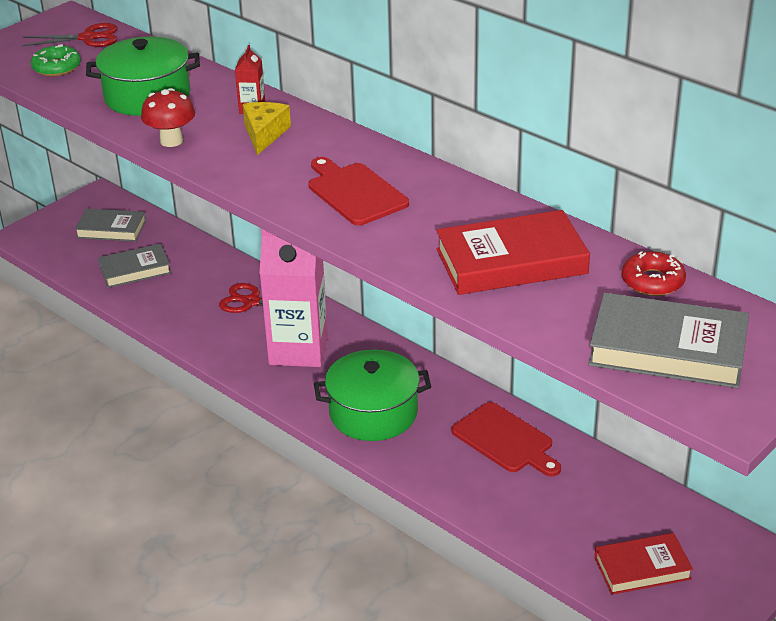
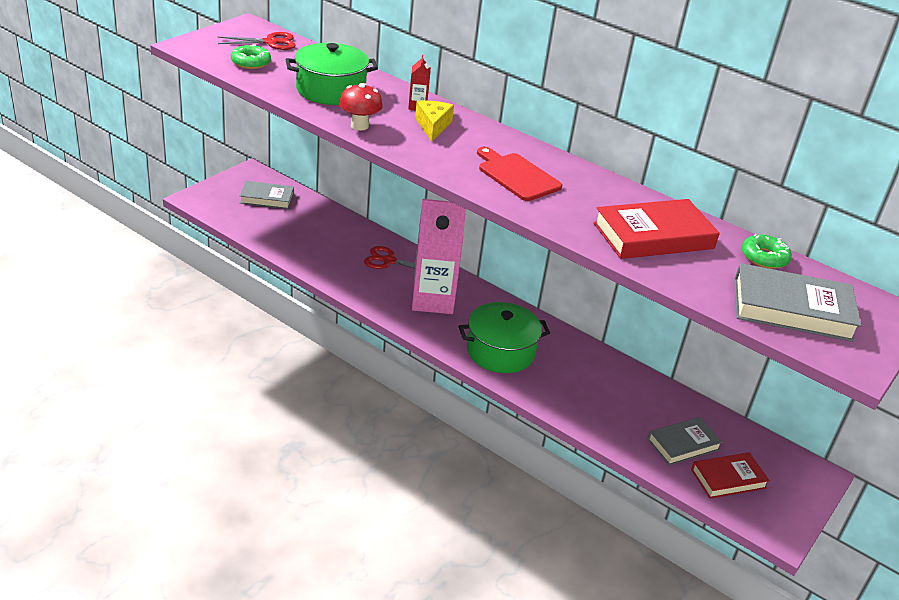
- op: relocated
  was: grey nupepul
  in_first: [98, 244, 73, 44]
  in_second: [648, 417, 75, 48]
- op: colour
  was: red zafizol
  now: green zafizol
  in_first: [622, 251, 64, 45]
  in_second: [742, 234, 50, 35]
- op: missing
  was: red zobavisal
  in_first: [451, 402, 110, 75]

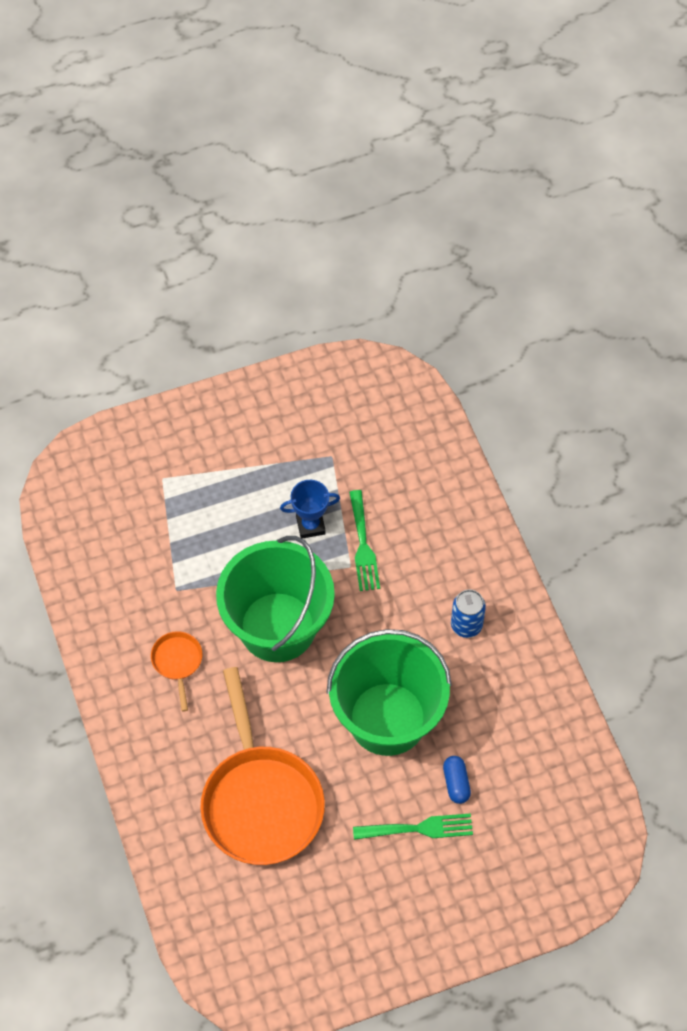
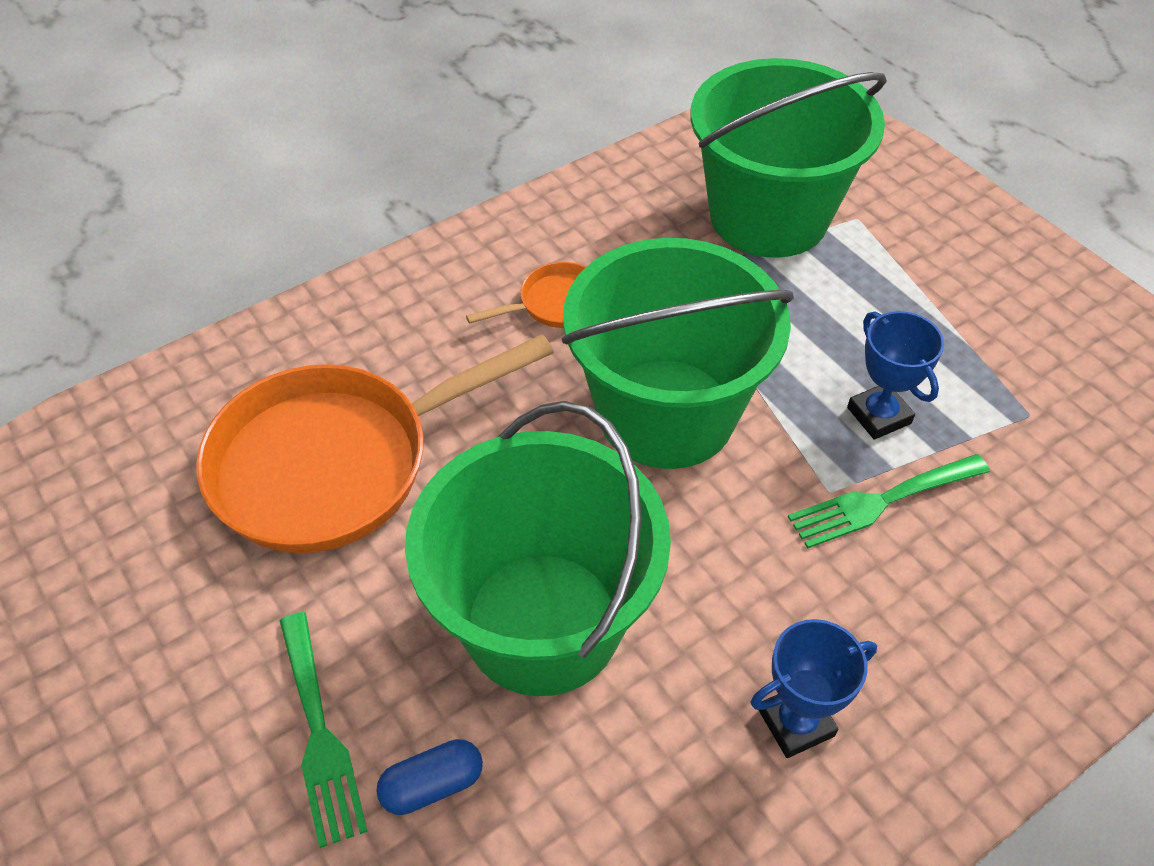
- op: appeared
  now: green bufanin
  in_second: [691, 58, 196, 200]
- op: exchanged
  was: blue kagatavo
  now: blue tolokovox
  in_first: [451, 589, 35, 49]
  in_second: [751, 619, 126, 139]

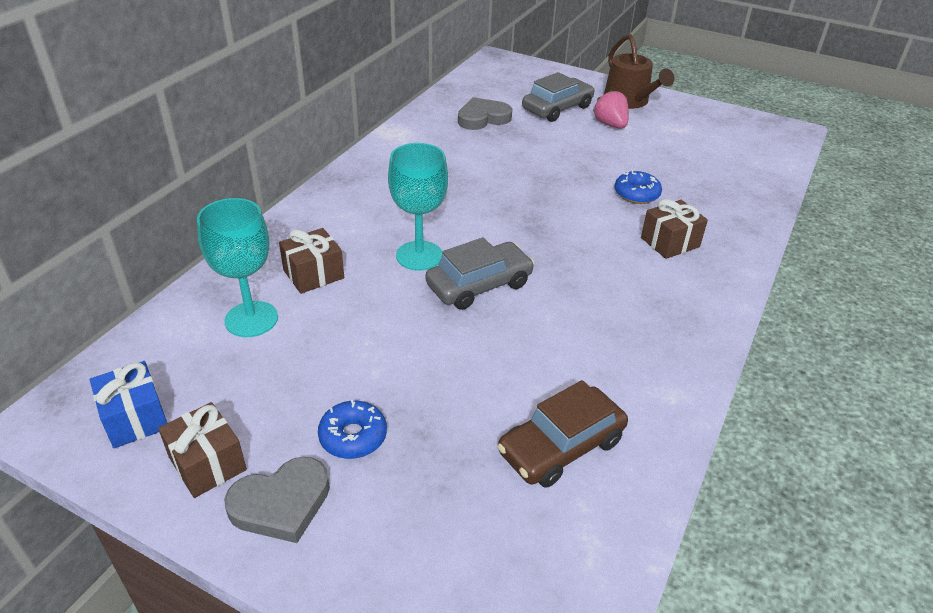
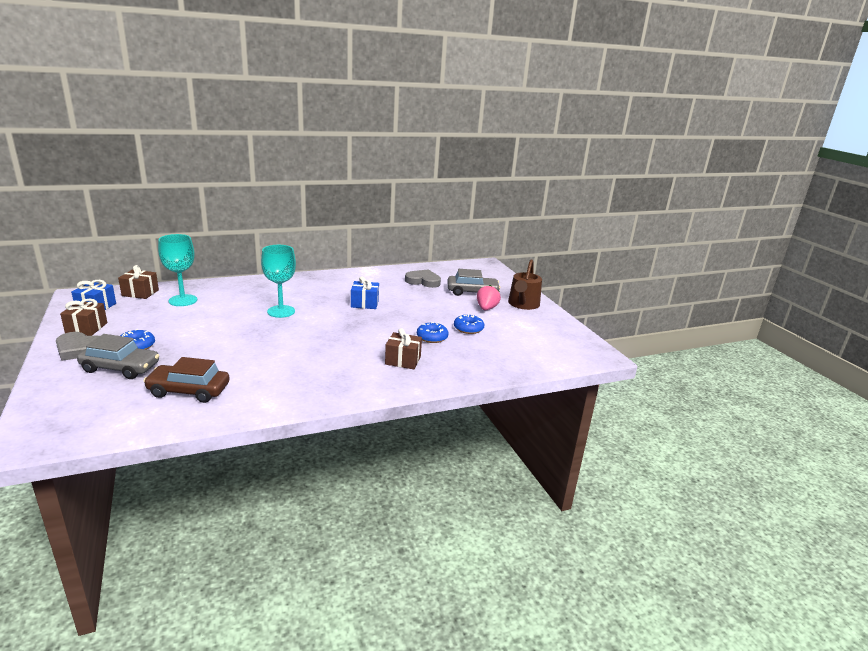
- op: relocated
  was: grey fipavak
  in_first: [425, 237, 109, 73]
  in_second: [77, 334, 82, 45]
- op: relocated
  was: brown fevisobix
  in_first: [279, 228, 65, 66]
  in_second: [118, 265, 41, 34]
- op: appeared
  now: blue fevisobix
  in_second: [351, 276, 28, 33]
- op: appeared
  now: blue zafizol
  in_second: [454, 314, 31, 20]

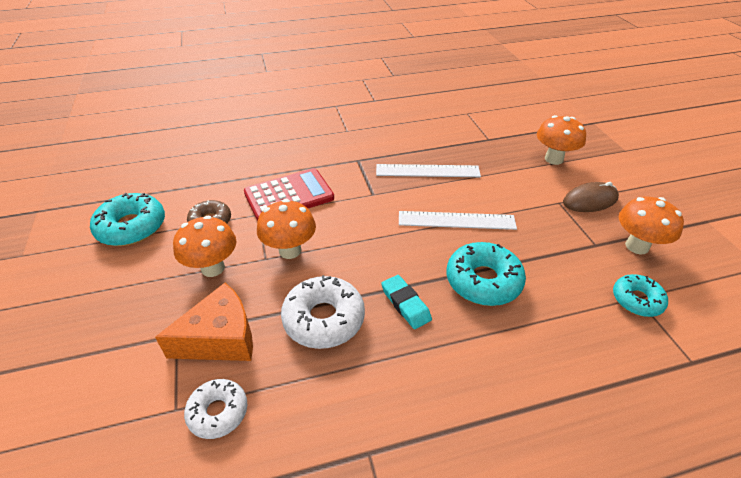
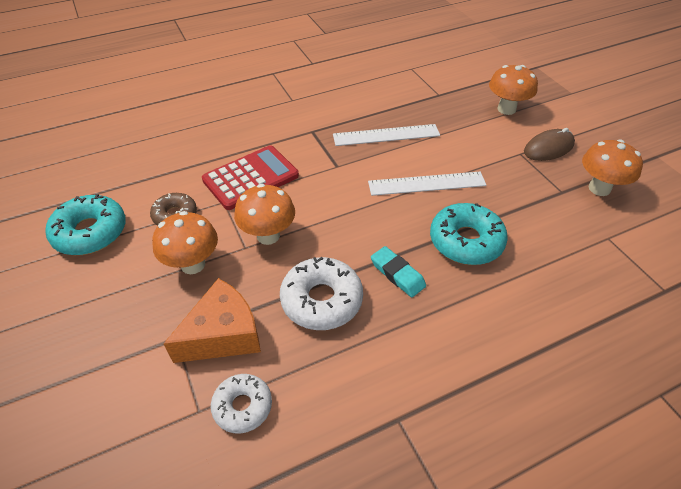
- op: missing
  was: turquoise zafizol
  in_first: [613, 274, 55, 43]

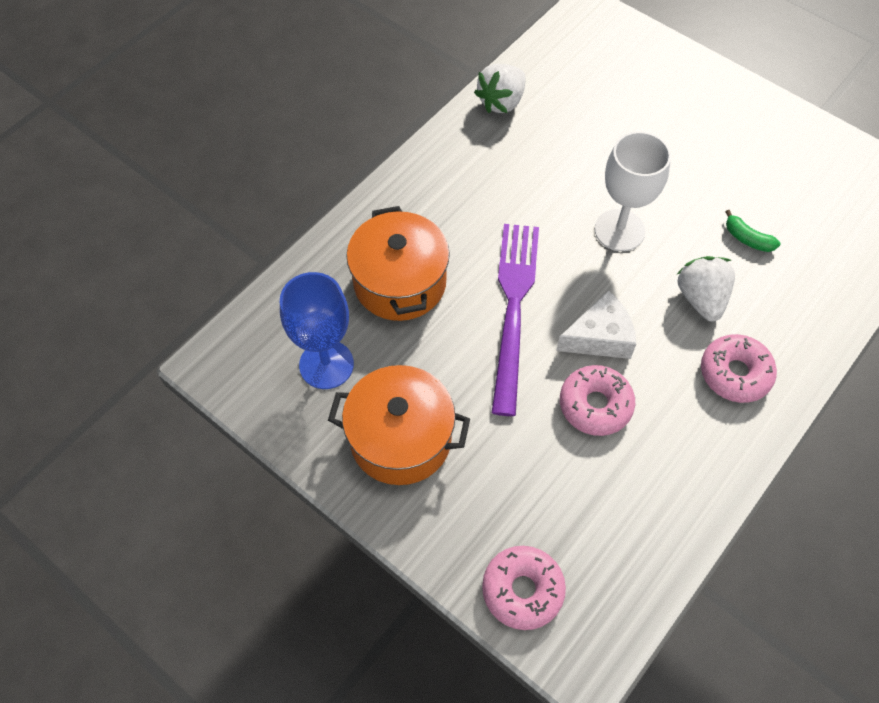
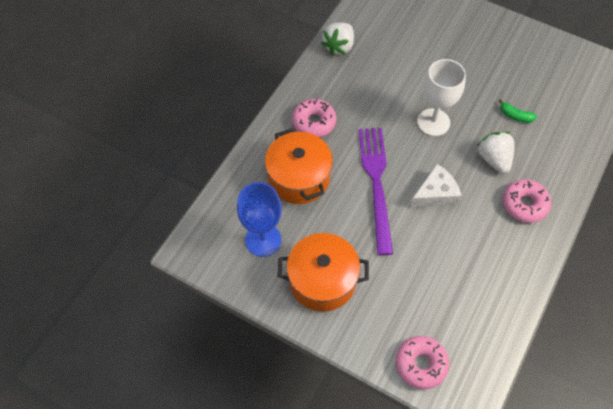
- op: relocated
  was: pink zafizol
  in_first: [560, 365, 75, 71]
  in_second: [292, 99, 44, 38]

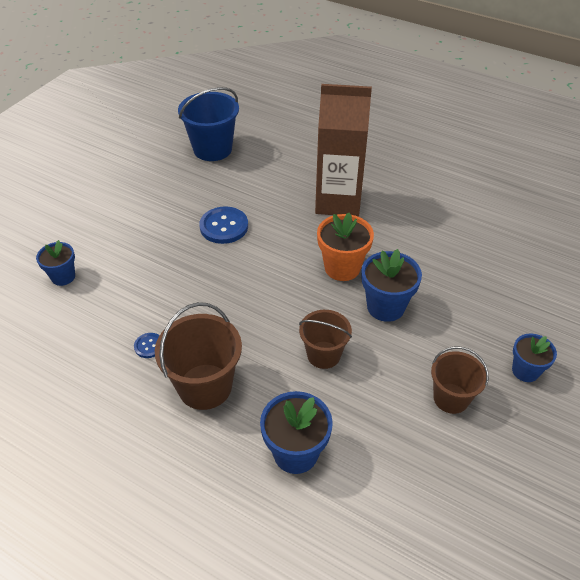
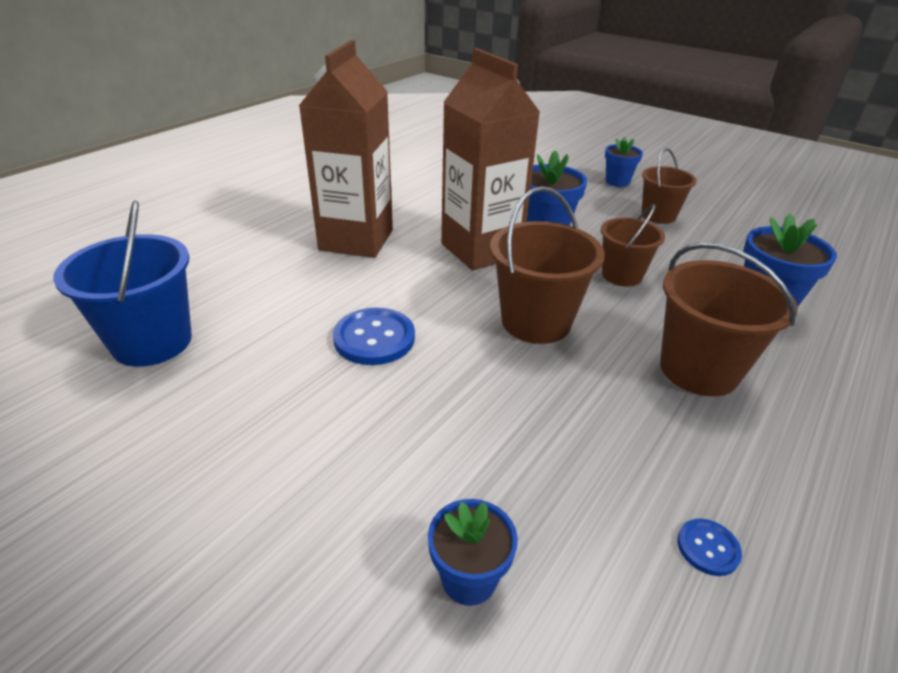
- op: exchanged
  was: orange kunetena
  now: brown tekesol
  in_first: [317, 213, 57, 68]
  in_second: [441, 48, 99, 223]
- op: appeared
  now: brown bufanin
  in_second: [490, 186, 115, 158]
- op: relocated
  was: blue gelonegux
  in_first: [134, 333, 26, 25]
  in_second: [677, 519, 65, 57]

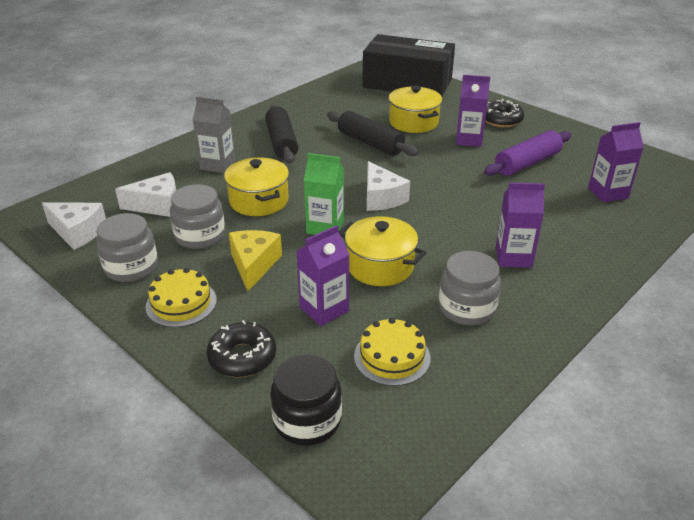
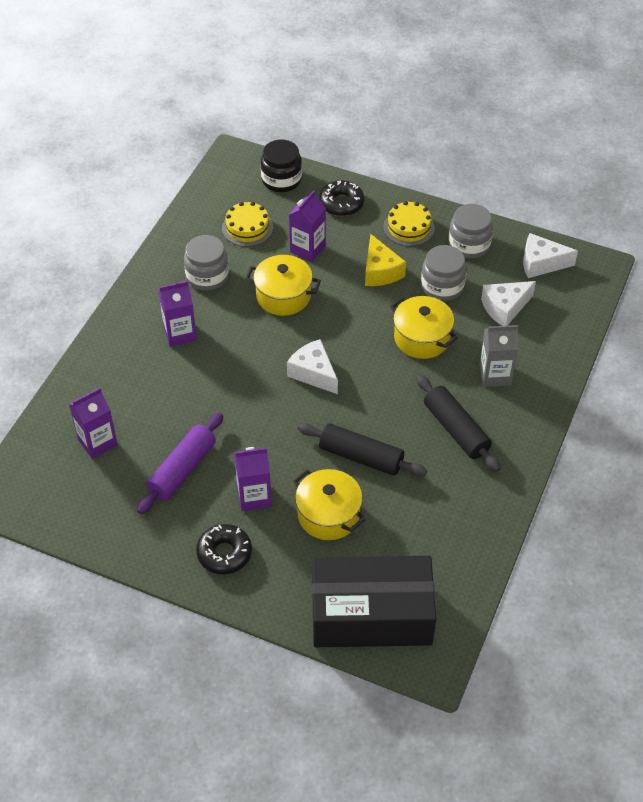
- op: missing
  was: green tekesol
  in_first: [304, 153, 40, 82]

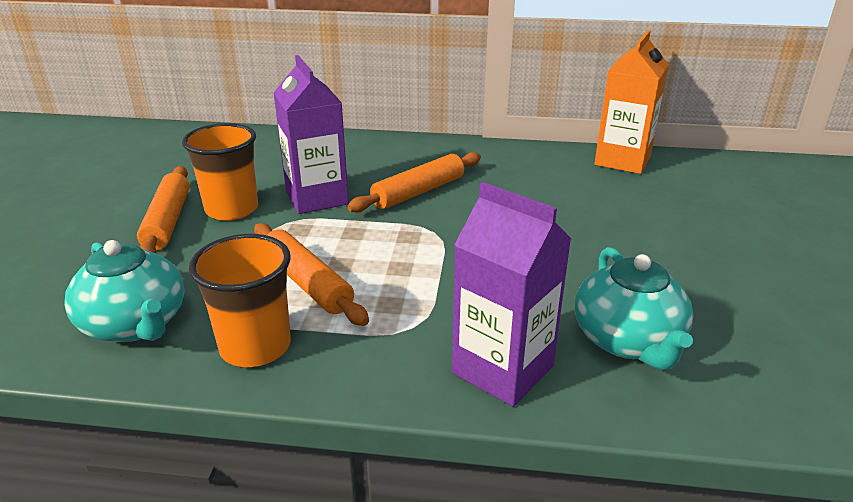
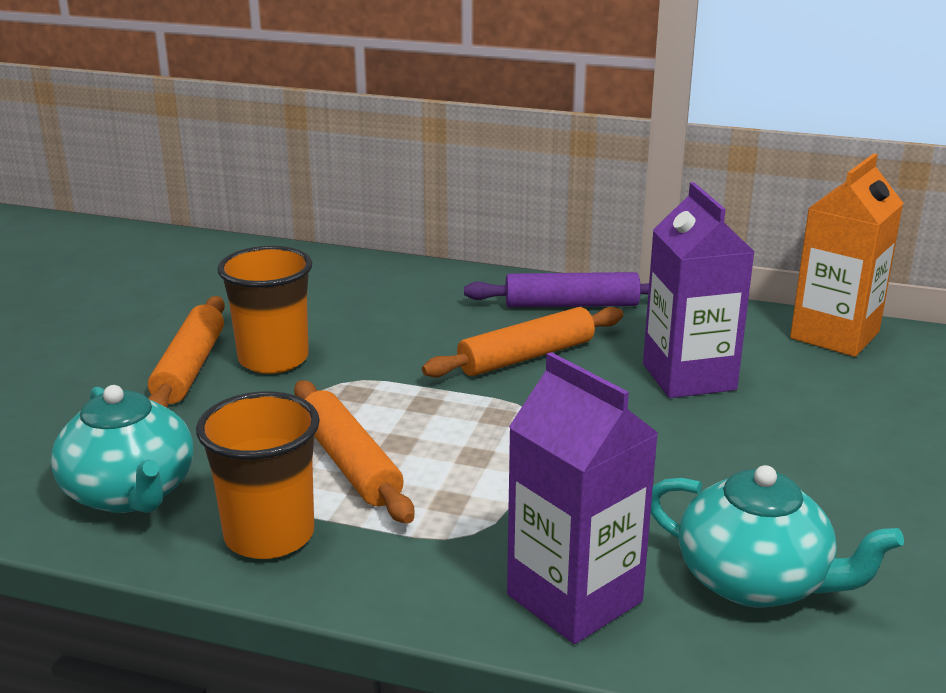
- op: appeared
  now: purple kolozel
  in_second: [464, 272, 185, 35]
- op: relocated
  was: purple tekesol
  in_first: [273, 55, 76, 159]
  in_second: [643, 182, 111, 216]
- op: spun
  was: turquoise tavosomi
  in_first: [575, 247, 119, 123]
  in_second: [651, 465, 253, 142]
  clockwise: -60

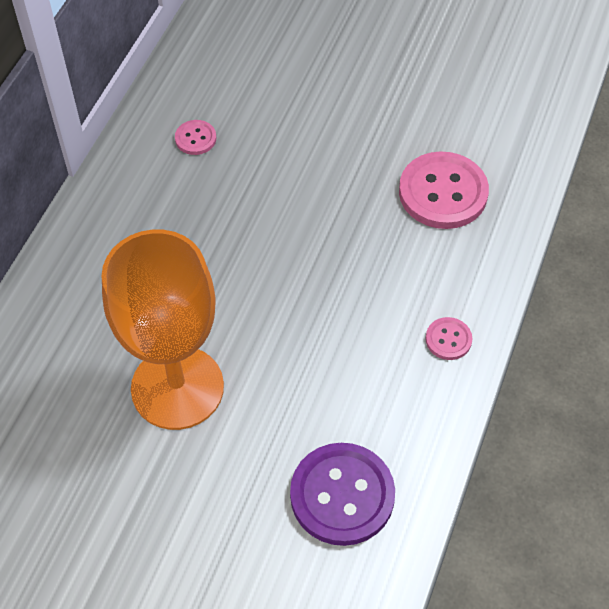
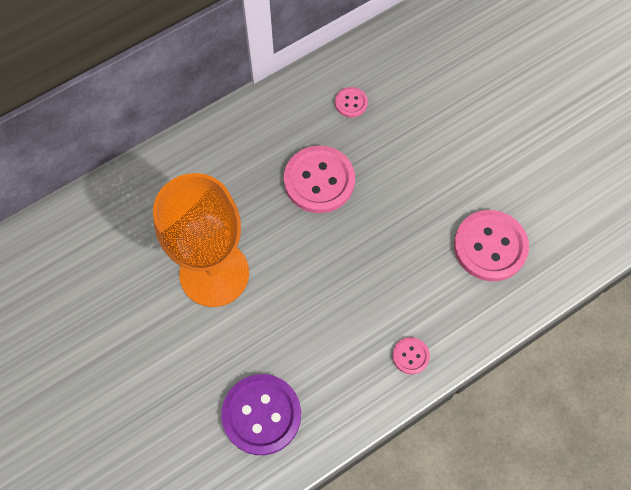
- op: appeared
  now: pink gelonegux
  in_second: [284, 146, 71, 67]

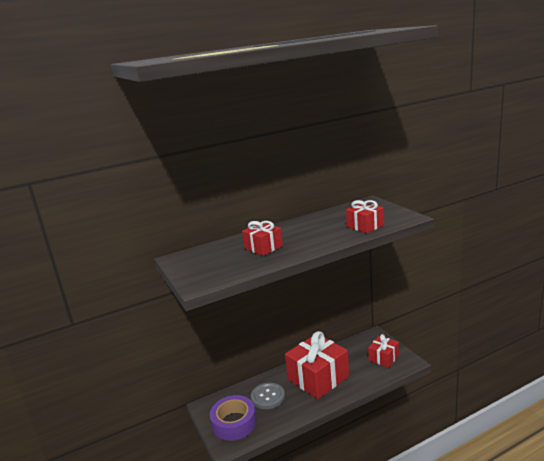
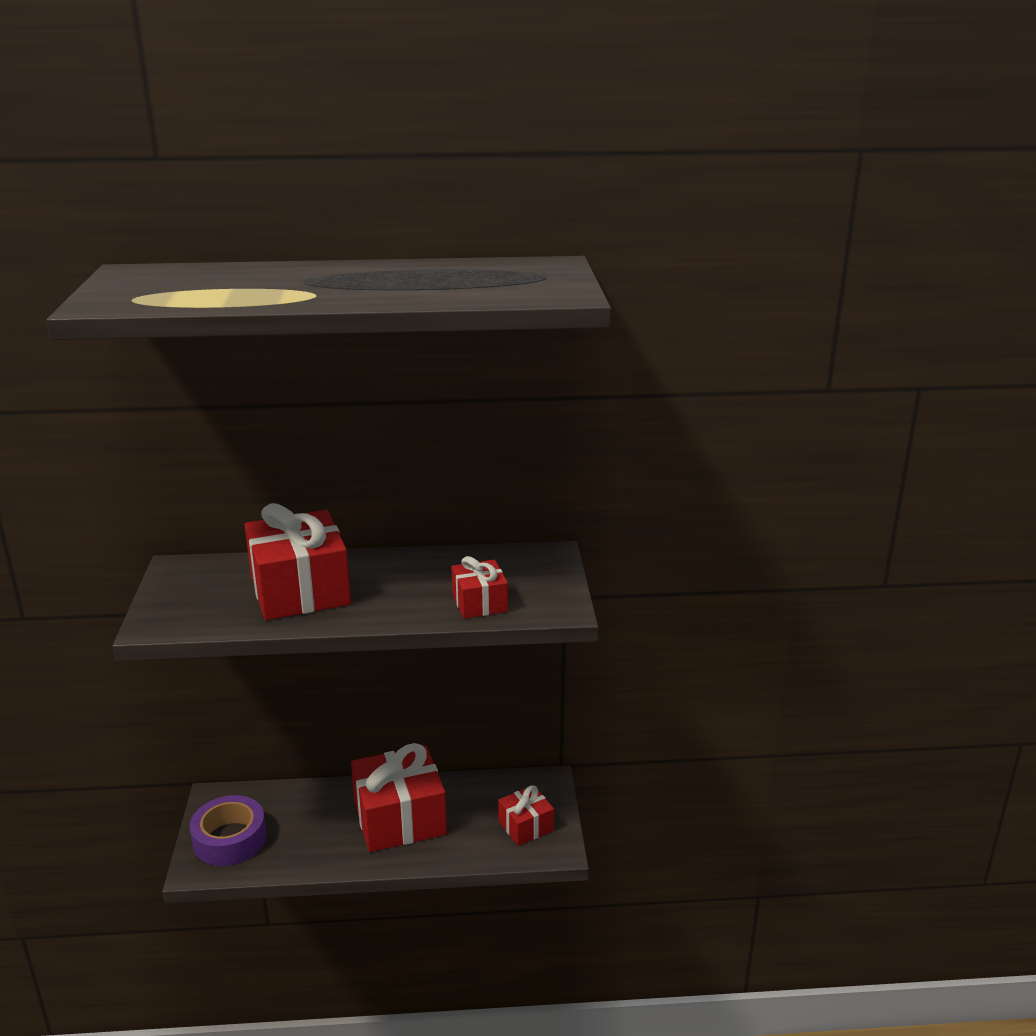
- op: size
  was: red fevisobix
  in_first: [242, 221, 41, 35]
  in_second: [245, 503, 106, 117]
  ratio: 1.89
- op: missing
  was: grey gelonegux
  in_first: [251, 383, 34, 26]

